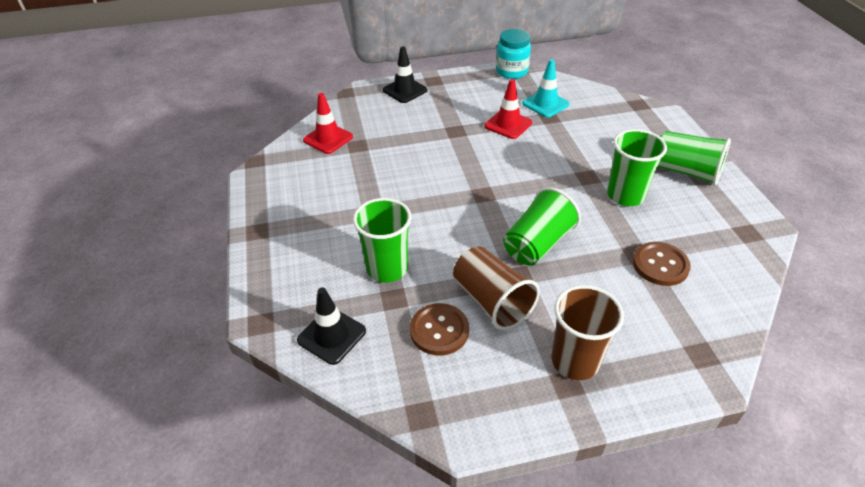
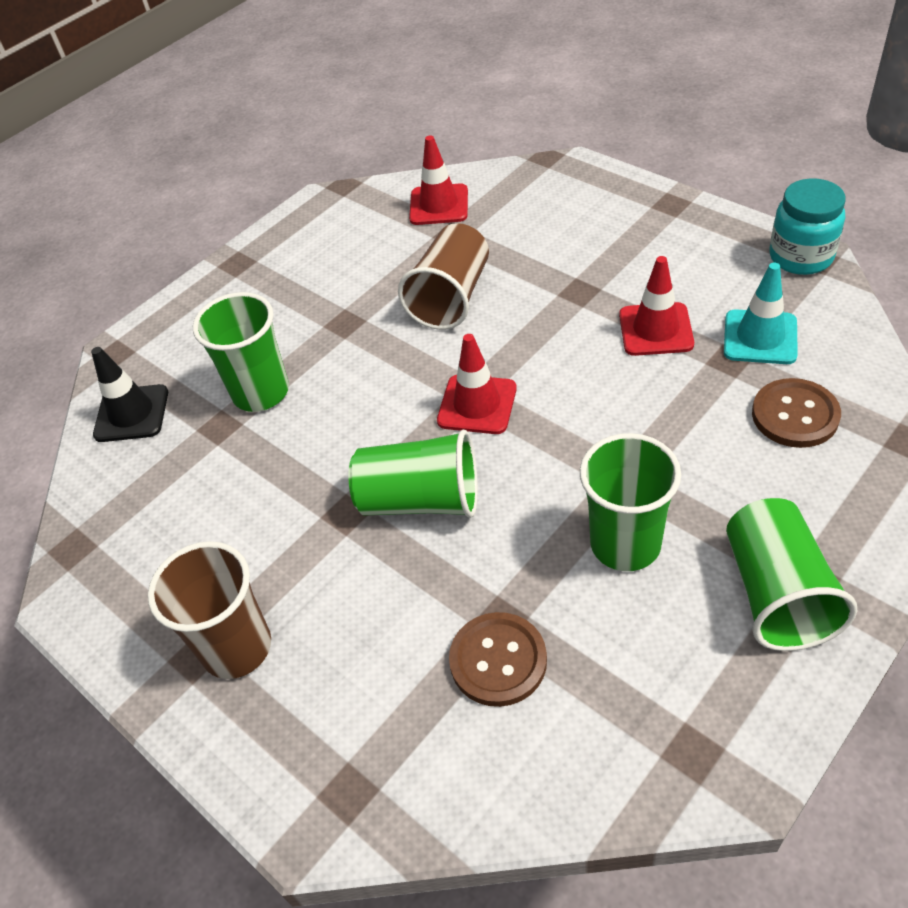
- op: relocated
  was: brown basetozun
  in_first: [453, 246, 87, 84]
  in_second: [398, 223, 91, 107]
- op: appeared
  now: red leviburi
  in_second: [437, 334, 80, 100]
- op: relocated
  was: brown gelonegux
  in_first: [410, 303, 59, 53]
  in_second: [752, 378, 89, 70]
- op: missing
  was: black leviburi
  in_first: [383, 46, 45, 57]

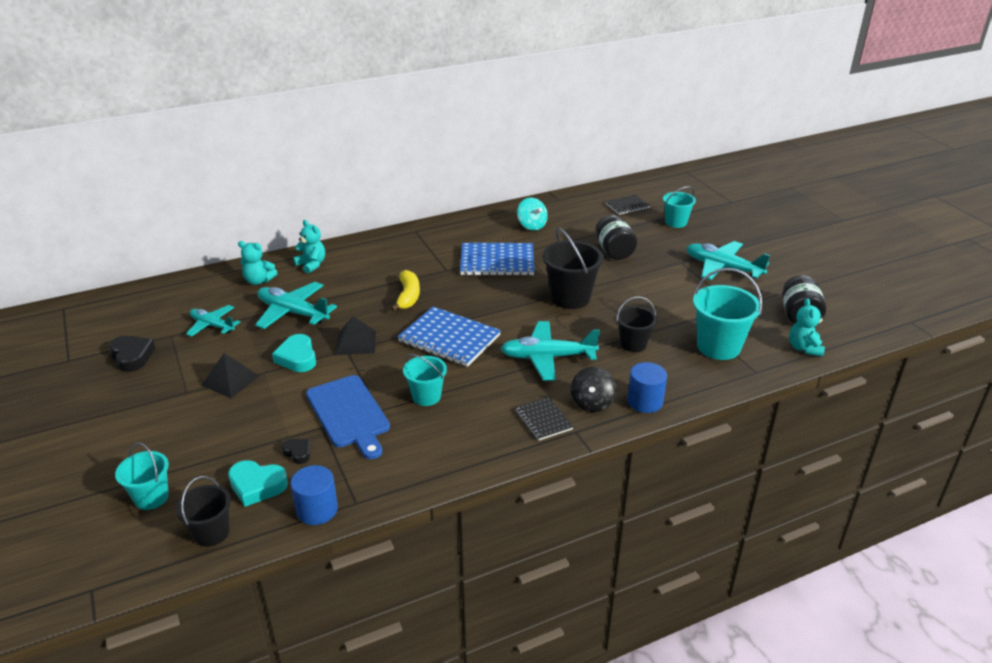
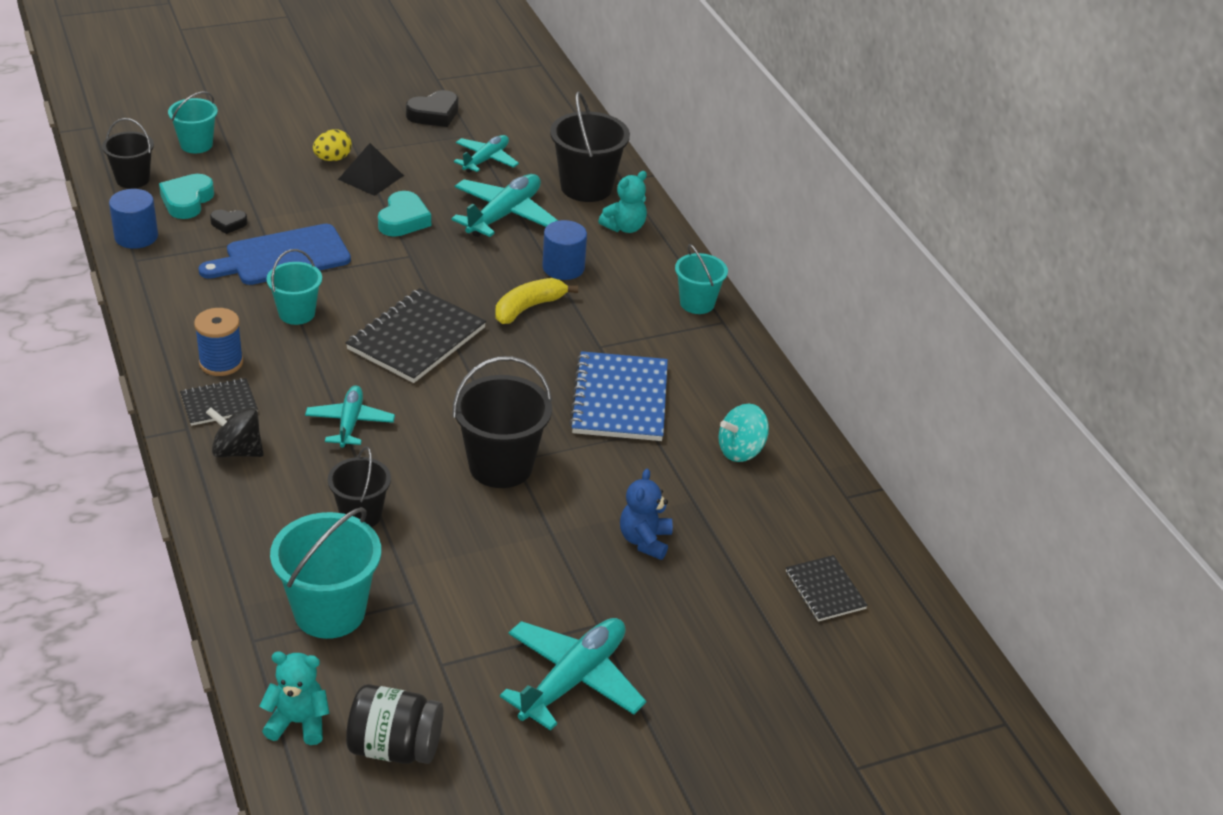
- op: appeared
  now: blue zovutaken
  in_second: [194, 308, 49, 68]
- op: spun
  was: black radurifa
  in_first: [281, 439, 30, 25]
  in_second: [210, 210, 37, 24]
  clockwise: 45
- op: size
  was: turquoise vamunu
  in_first: [500, 321, 100, 59]
  in_second: [305, 386, 90, 62]
  ratio: 0.64
- op: appeared
  now: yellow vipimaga
  in_second: [313, 129, 39, 32]
- op: colour
  was: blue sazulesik
  now: black sazulesik
  in_first: [398, 307, 103, 60]
  in_second: [346, 288, 140, 95]
- op: spun
  was: turquoise radurifa
  in_first: [272, 334, 44, 38]
  in_second: [378, 191, 53, 46]
  clockwise: 120
- op: spun
  was: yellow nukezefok
  in_first: [391, 270, 29, 42]
  in_second: [495, 278, 83, 46]
  clockwise: 135
- op: relocated
  was: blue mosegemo
  in_first: [627, 362, 40, 51]
  in_second: [542, 220, 45, 60]
- op: exchanged
  was: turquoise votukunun
  now: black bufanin
  in_first: [238, 241, 39, 44]
  in_second: [550, 91, 80, 111]
- op: exchanged
  was: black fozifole
  now: blue votukunun
  in_first: [595, 215, 42, 45]
  in_second: [620, 469, 53, 91]
- op: relocated
  was: turquoise bufanin
  in_first: [663, 186, 33, 42]
  in_second: [675, 244, 53, 70]
- op: missing
  was: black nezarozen
  in_first: [336, 316, 40, 39]

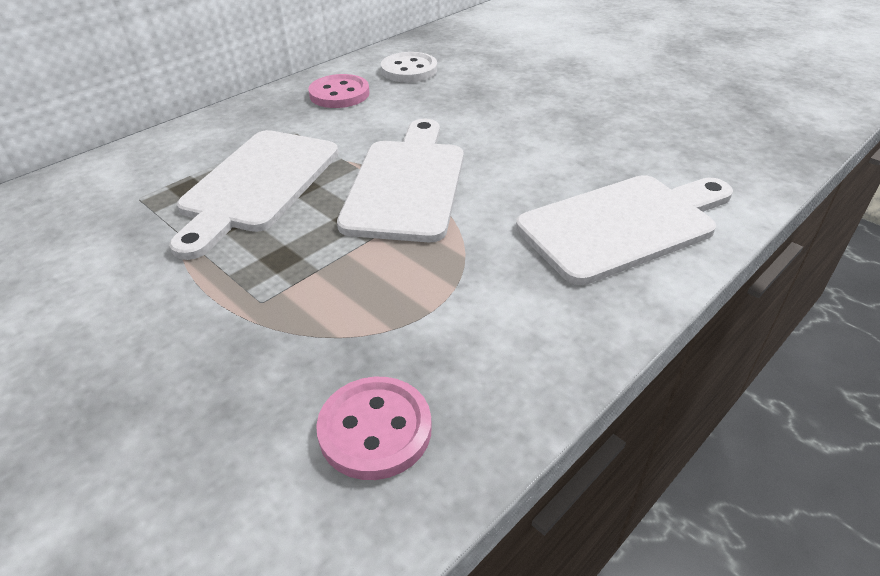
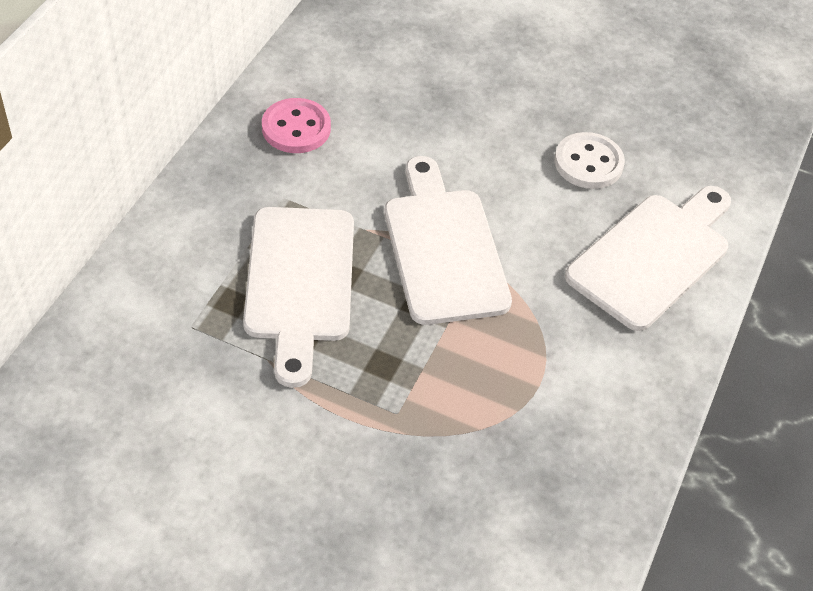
- op: relocated
  was: white gelonegux
  in_first: [381, 52, 56, 30]
  in_second: [554, 132, 71, 57]
- op: missing
  was: pink gelonegux
  in_first: [316, 377, 116, 103]

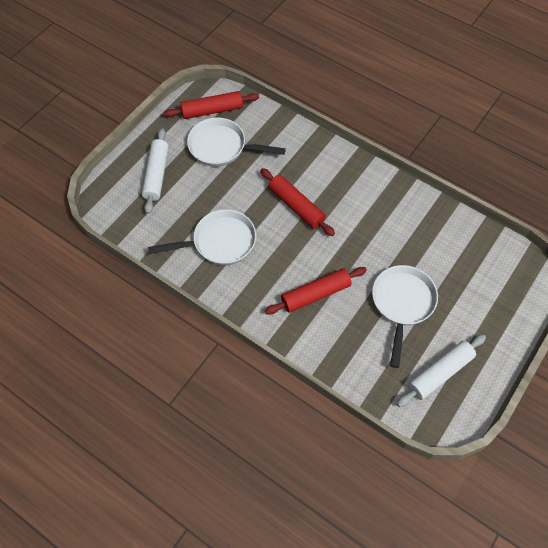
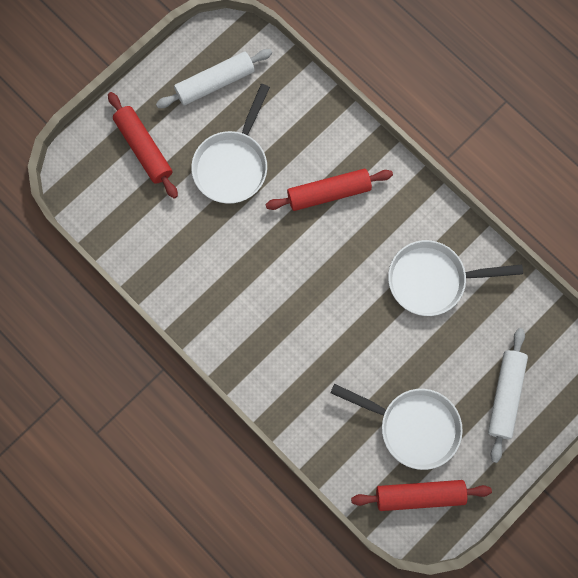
- op: relocated
  was: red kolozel
  in_first: [260, 168, 75, 68]
  in_second: [108, 92, 70, 107]

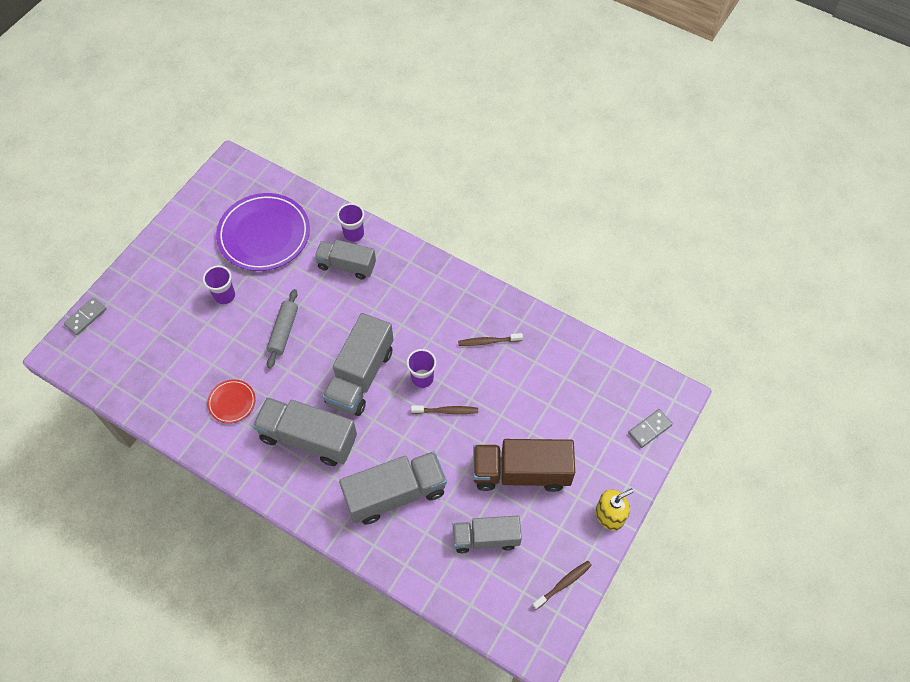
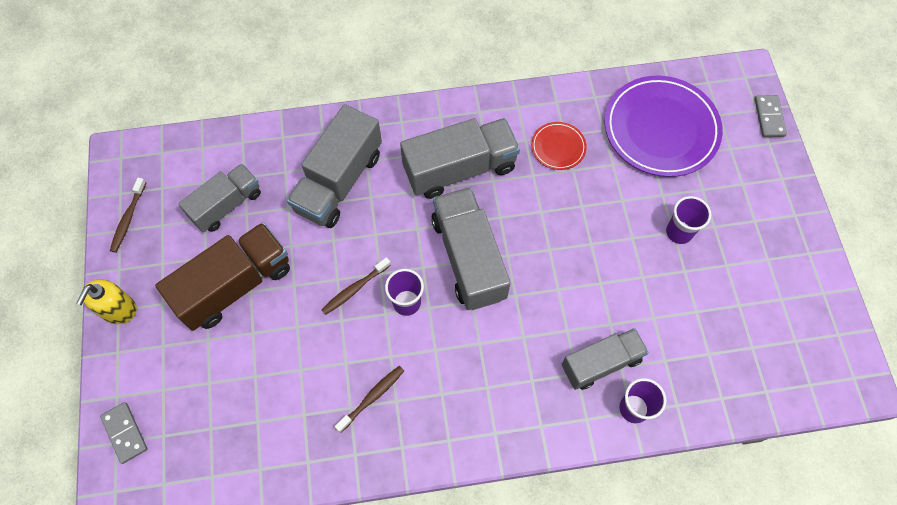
- op: spun
  was: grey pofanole
  in_first: [628, 409, 45, 39]
  in_second: [100, 402, 47, 62]
  clockwise: -45
- op: relocated
  was: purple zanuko
  in_first: [216, 193, 94, 78]
  in_second: [605, 76, 118, 101]
- op: missing
  was: grey kolozel
  in_first: [267, 289, 31, 79]

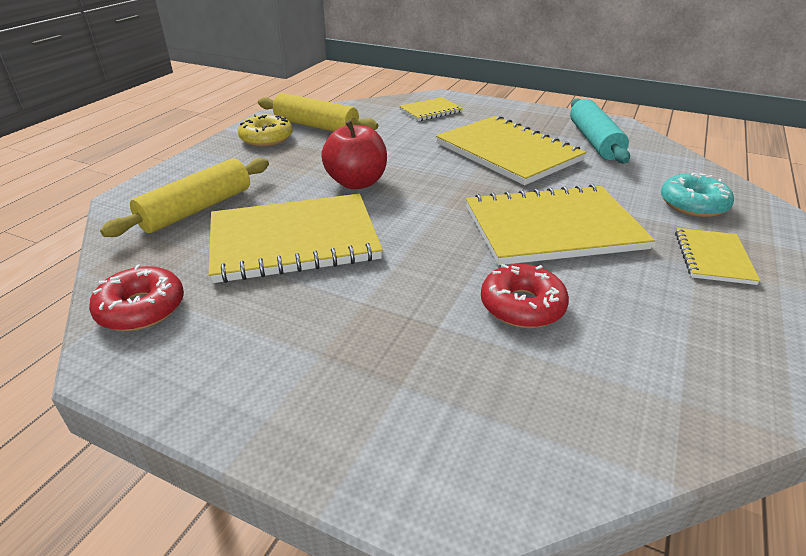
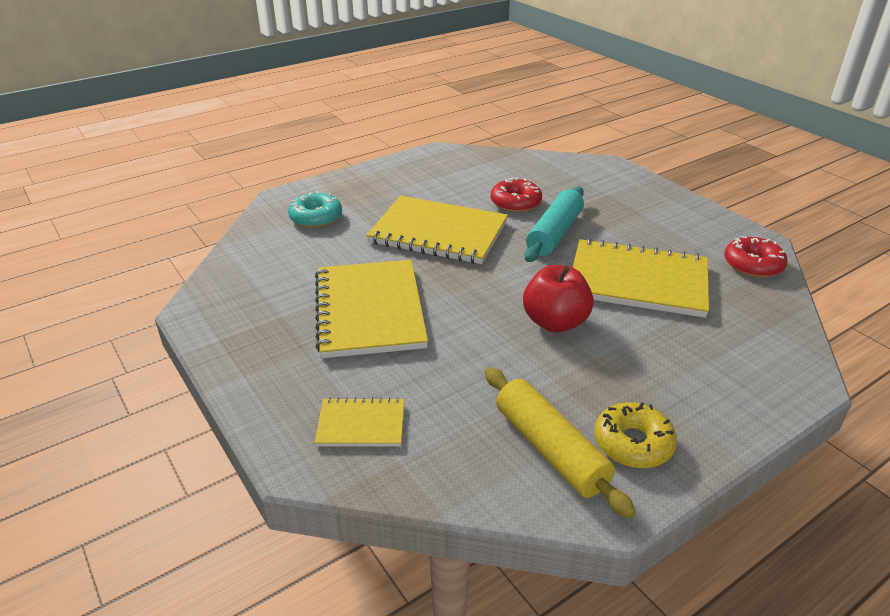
- op: relocated
  was: turquoise kolozel
  in_first: [570, 98, 60, 66]
  in_second: [525, 187, 59, 75]
- op: missing
  was: yellow kolozel
  in_first: [100, 158, 169, 79]
- op: missing
  was: yellow sazulesik
  in_first: [675, 228, 85, 57]

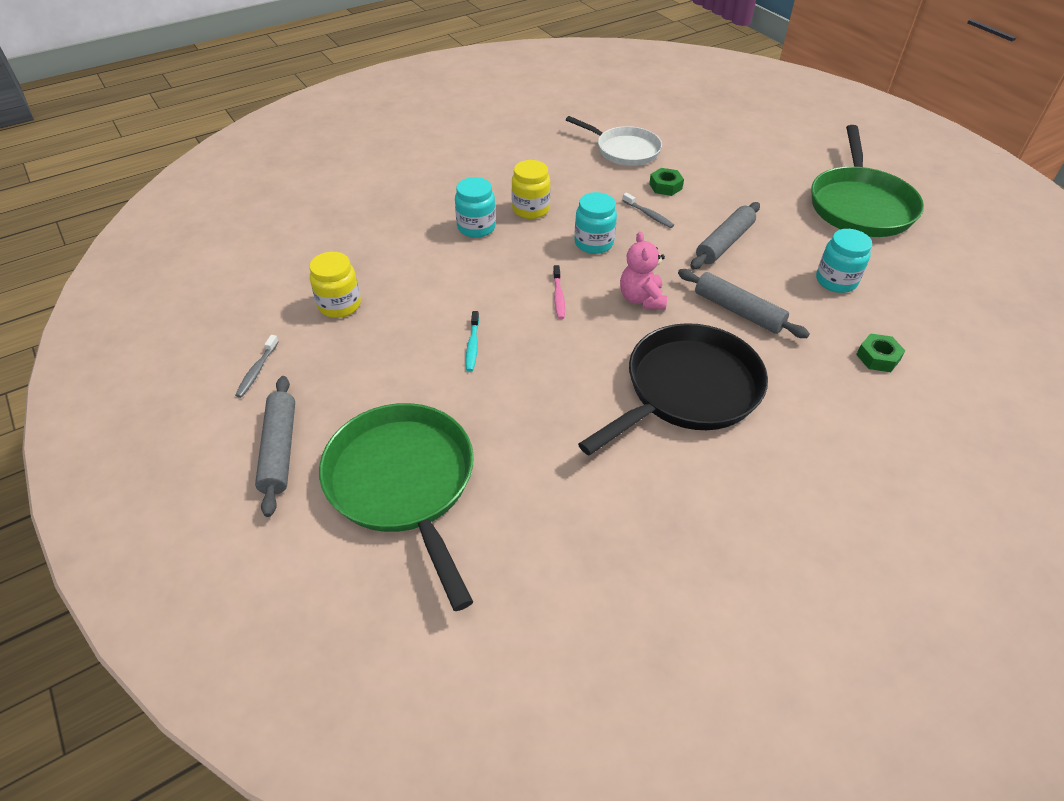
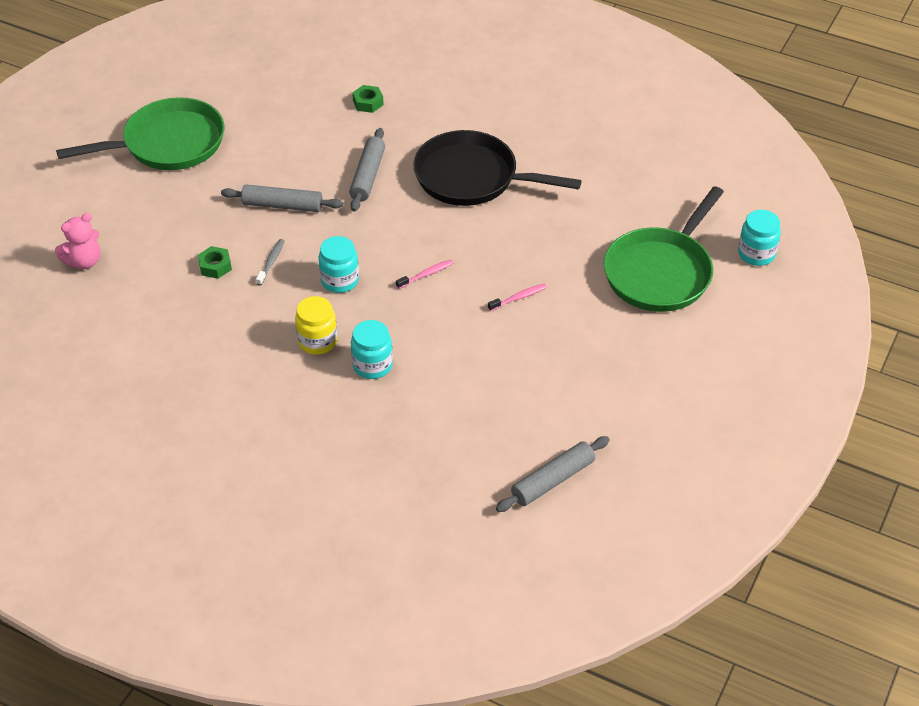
- op: relocated
  was: pink votukunun
  in_first: [620, 231, 47, 79]
  in_second: [55, 213, 45, 56]
- op: colour
  was: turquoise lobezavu
  now: pink lobezavu
  in_first: [466, 311, 13, 60]
  in_second: [488, 284, 59, 27]
- op: relocated
  was: grey kolozel
  in_first: [255, 376, 40, 141]
  in_second: [496, 436, 113, 76]
- op: relocated
  was: turquoise fozifole
  in_first: [816, 229, 56, 64]
  in_second: [738, 210, 43, 56]
- op: missing
  was: grey lobezavu
  in_first: [235, 335, 44, 63]
- op: missing
  was: yellow fozifole
  in_first: [309, 252, 52, 66]
- op: missing
  was: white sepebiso
  in_first: [566, 116, 96, 50]

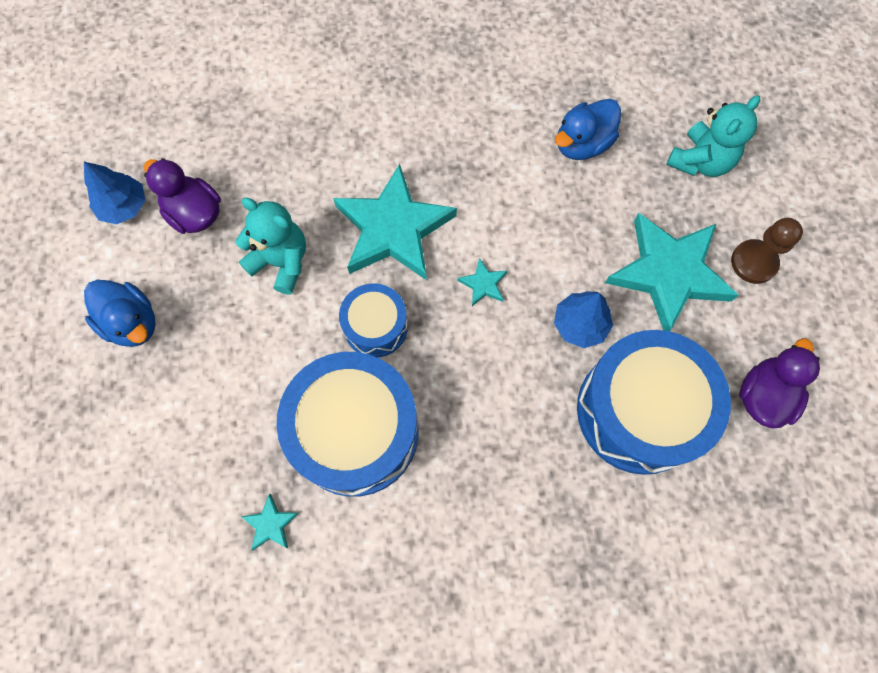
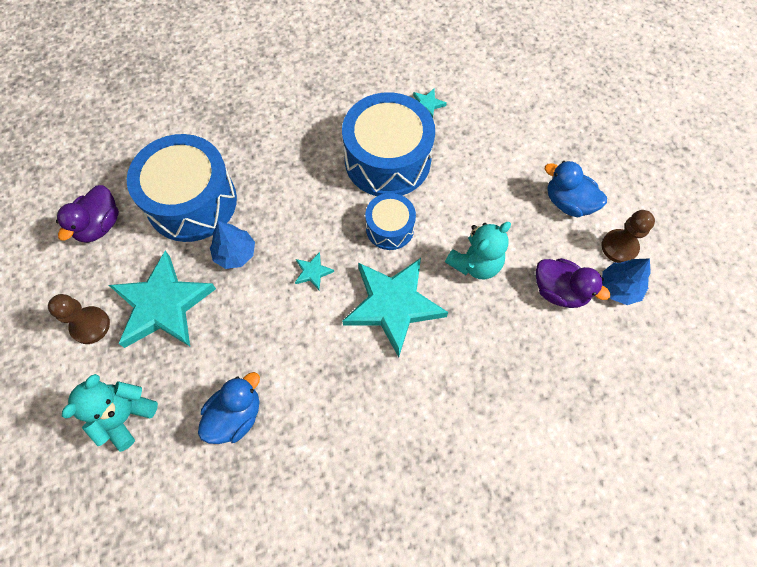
- op: spun
  was: turquoise votukunun
  in_first: [236, 197, 70, 98]
  in_second: [445, 222, 66, 57]
  clockwise: -60
- op: appeared
  now: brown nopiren
  in_second: [602, 210, 53, 53]

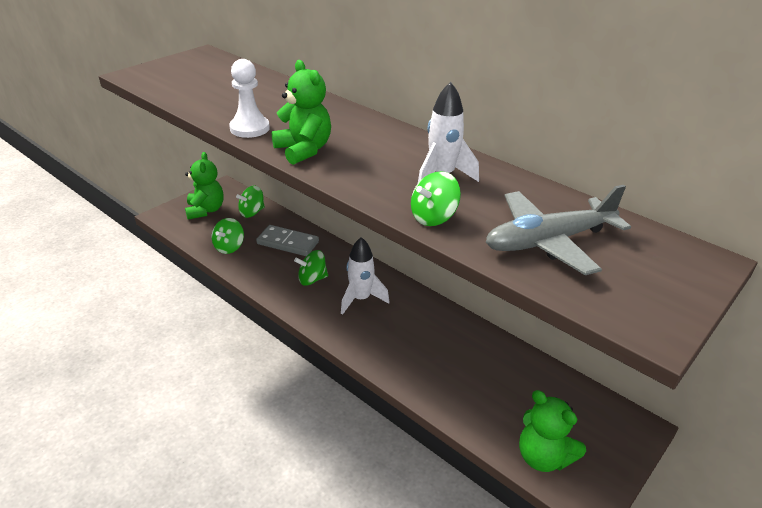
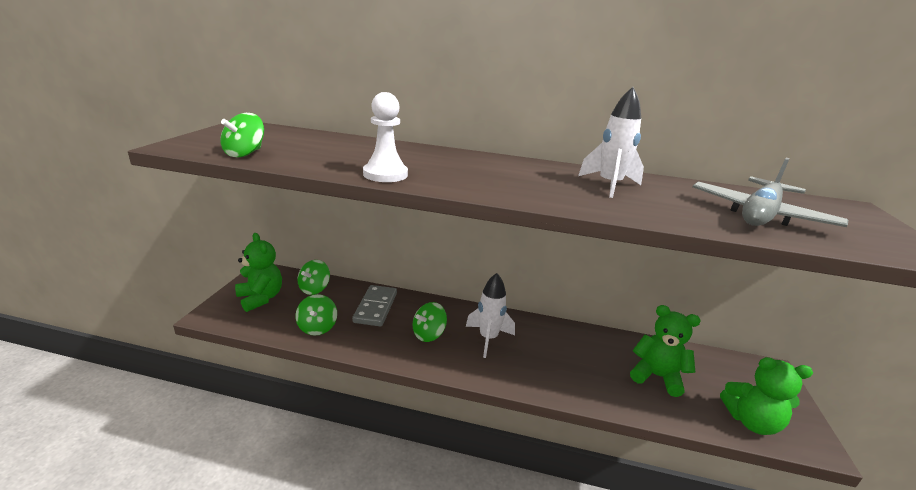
- op: relocated
  was: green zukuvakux
  in_first: [411, 171, 50, 55]
  in_second: [220, 113, 44, 44]
- op: spun
  was: grey pofanole
  in_first: [256, 225, 63, 31]
  in_second: [352, 285, 45, 42]
  clockwise: -75
- op: relocated
  was: green votukunun
  in_first: [272, 60, 59, 105]
  in_second: [630, 305, 71, 92]

